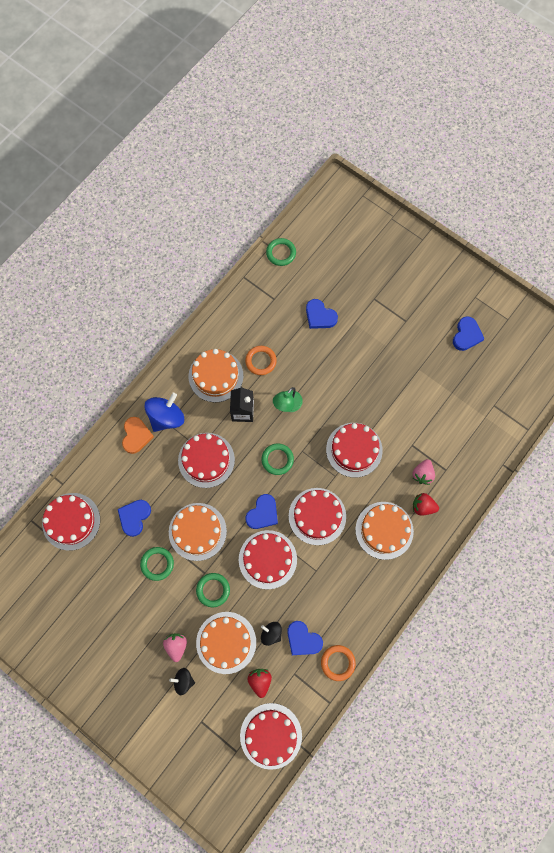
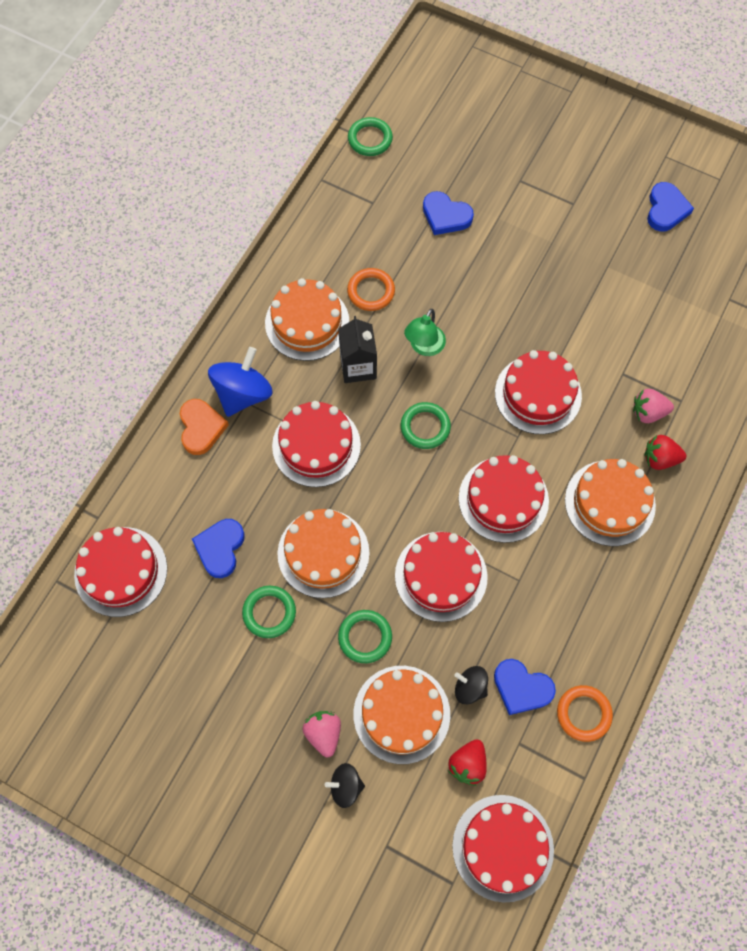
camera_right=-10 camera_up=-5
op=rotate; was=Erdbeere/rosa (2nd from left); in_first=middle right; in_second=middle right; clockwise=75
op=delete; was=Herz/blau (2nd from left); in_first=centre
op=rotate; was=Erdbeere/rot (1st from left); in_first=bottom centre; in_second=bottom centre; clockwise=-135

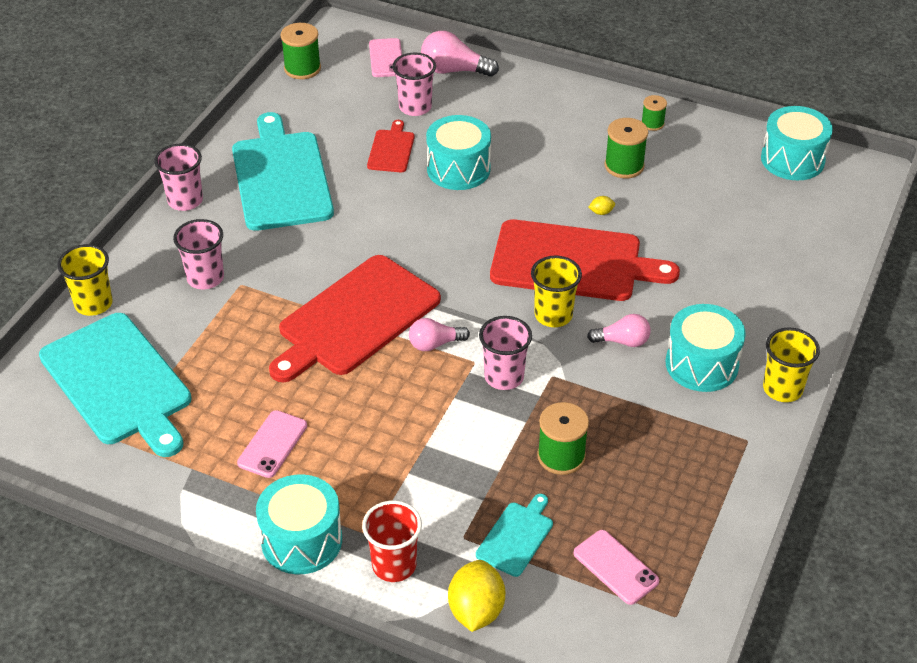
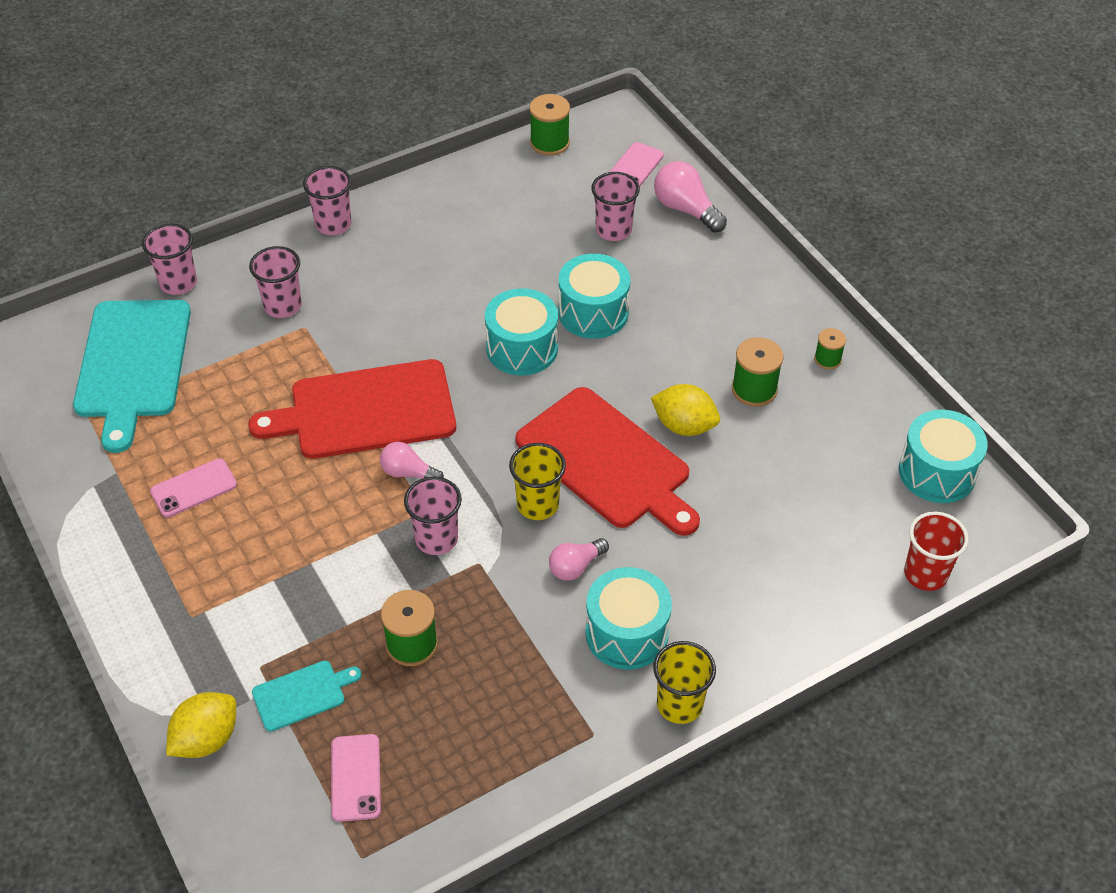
camera_right=35 camera_up=5
op=delete; was=Schneidebrett/türkis (2nd from left); in_first=top left
op=delete; was=Schneidebrett/rot (2nd from left); in_first=top centre
op=resize; was=Zitrone/gelb (2nd from left); in_first=top centre; in_second=centre; ratio=2.32
op=recolor; was=Becher/gelb (1st from left); now=Becher/rosa (1st from left); in_first=middle left; in_second=top left
op=rotate; was=Glühbirne/rosa (3rd from left in the first image); in_first=middle right; in_second=centre; clockwise=105
op=move; was=Trommel/türkis (1st from left); in_first=bottom left; in_second=centre
op=move; was=Becher/rot; in_first=bottom centre; in_second=middle right

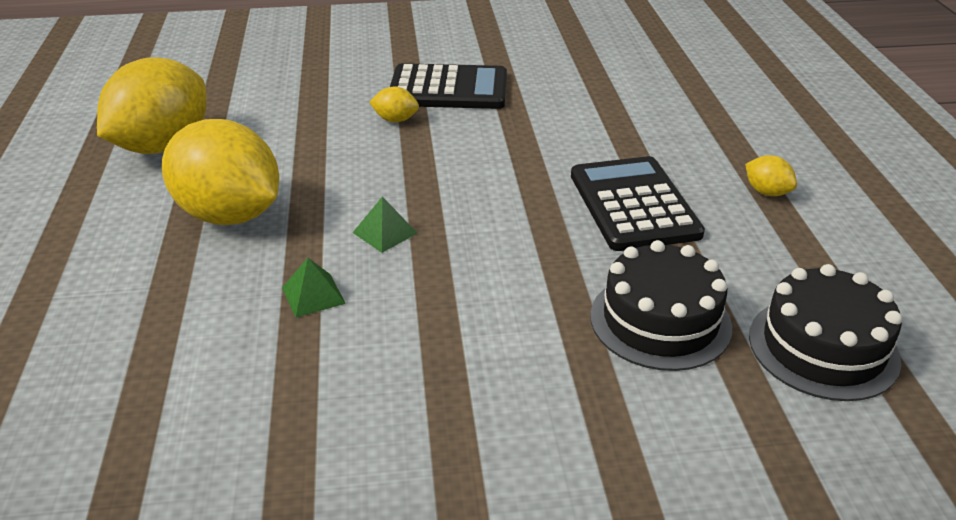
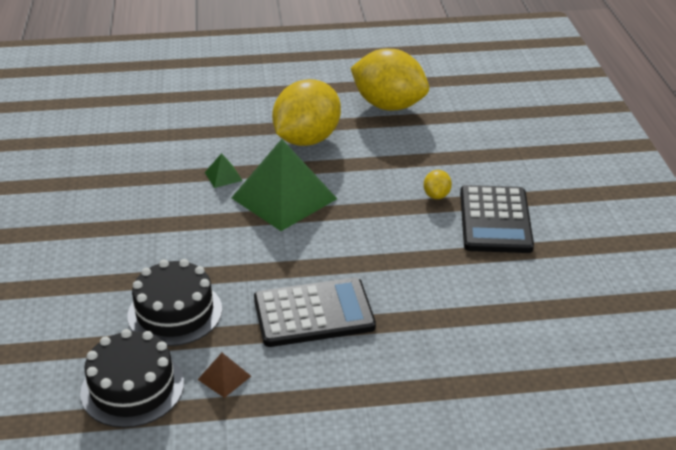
camera_right=90 camera_up=0
op=delete; was=Zitrone/gelb (4th from left); in_first=middle right
op=resize; was=Pyramide/grün (2nd from left); in_first=centre; in_second=centre; ratio=2.45
op=insert; now=Pyramide/braun; in_second=bottom left

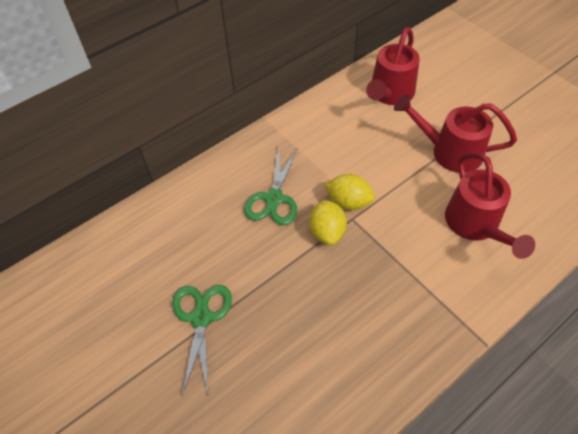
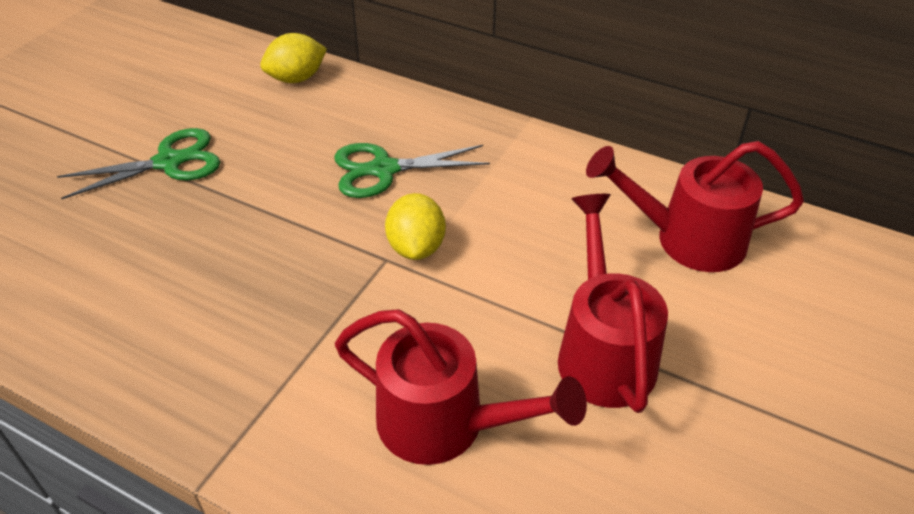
camera_right=65 camera_up=-10
op=rotate; was=Gießkanne/rot (3rd from left in the first image); in_first=middle right; in_second=bottom centre; clockwise=-120
op=move; was=Zitrone/gelb (1st from left); in_first=centre; in_second=top left

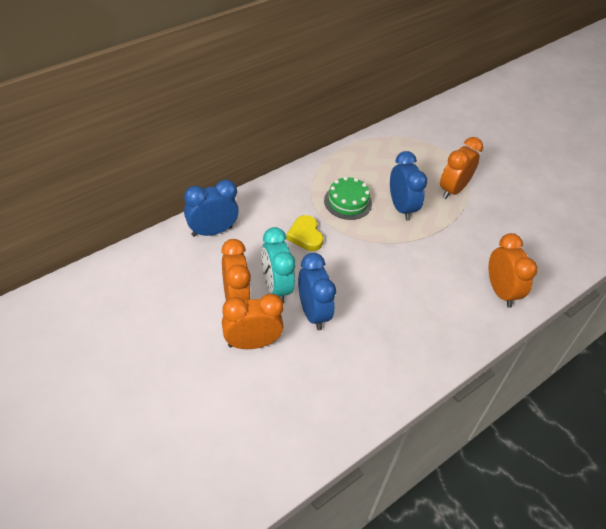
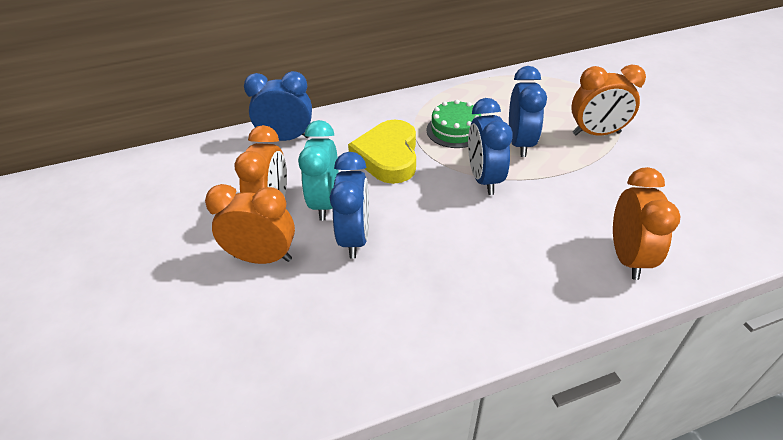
camera_right=25 camera_up=-5
op=rotate; was=Wecker/orange (3rd from left); in_first=top right; in_second=top right; clockwise=-150
op=resize; was=Herz/gelb; in_first=centre; in_second=centre; ratio=1.61
op=insert; now=Wecker/blau (3rd from left); in_second=top centre

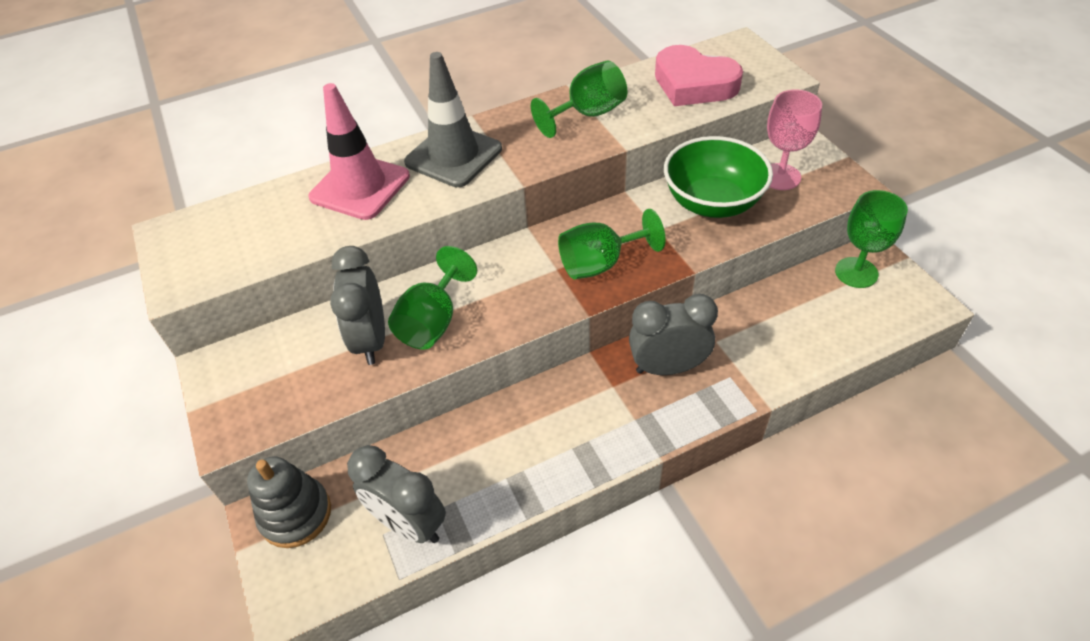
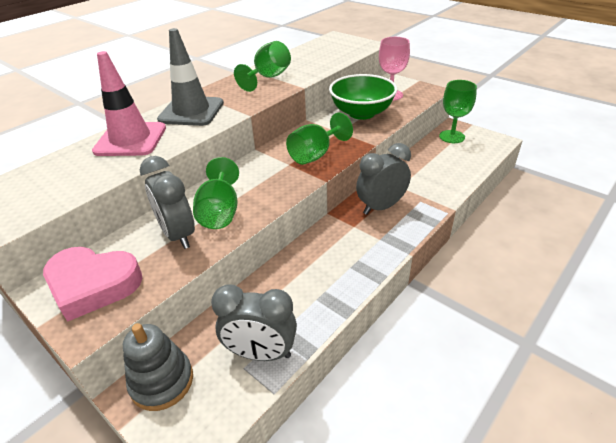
camera_right=-25 camera_up=-10
op=move; was=Herz/rosa; in_first=top centre; in_second=middle left

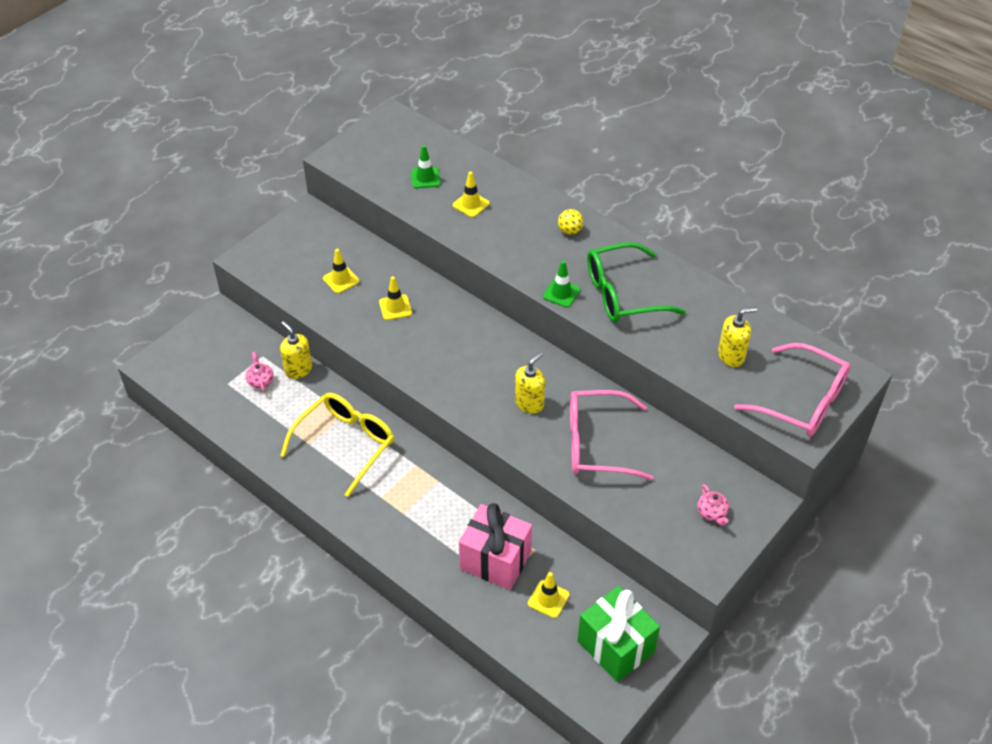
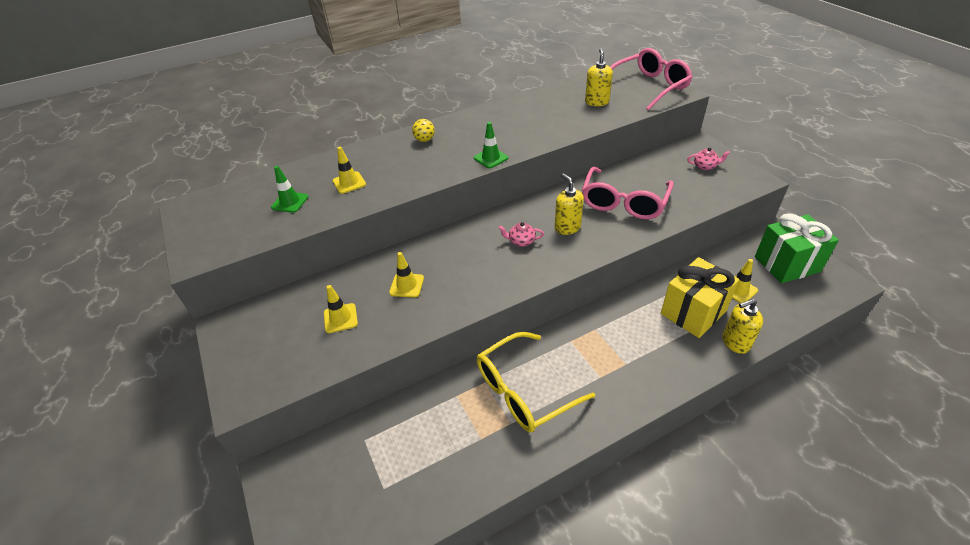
camera_right=-65 camera_up=-5
op=delete; was=Brille/grün; in_first=centre
op=move; was=Seifenspender/gelb (1st from left in the first image); now=Seifenspender/gelb (3rd from left); in_first=middle left; in_second=middle right
op=move; was=Teekanne/rosa (1st from left); in_first=middle left; in_second=centre
op=rotate; was=Brille/gelb; in_first=centre; in_second=bottom centre; clockwise=-90
op=recolor; was=Geschenk/rosa; now=Geschenk/gelb; in_first=bottom centre; in_second=middle right

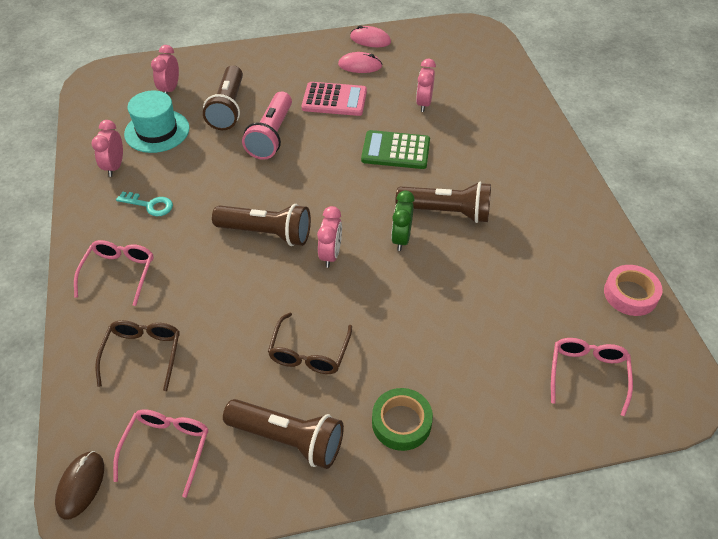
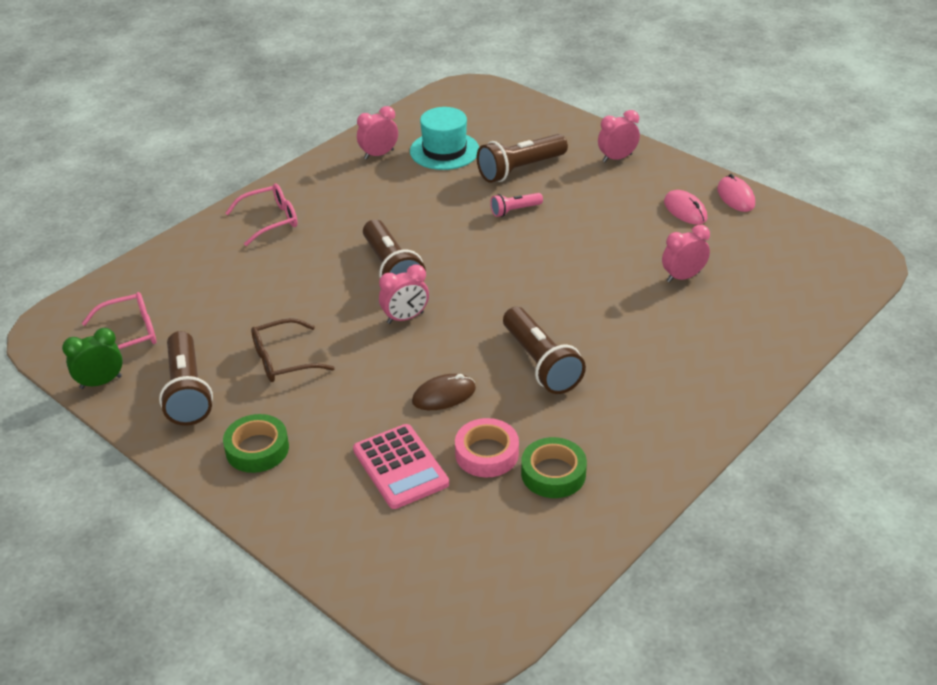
camera_right=55 camera_up=-10
op=move; was=Wecker/rosa (2nd from left in the first image); now=Wecker/rosa (3rd from left); in_first=top left; in_second=top centre
op=move; was=Taschenrechner/rosa; in_first=top centre; in_second=bottom centre
op=resize; was=Taschenlampe/rosa; in_first=top centre; in_second=top centre; ratio=0.53
op=delete; was=Taschenrechner/grün; in_first=top centre
op=move; was=Wecker/grün; in_first=centre; in_second=middle left
op=delete; was=Schlüssel/türkis; in_first=middle left
op=move; was=Klebeband/rosa; in_first=middle right; in_second=centre
op=delete; was=Brille/braun (1st from left); in_first=middle left
op=delete; was=Brille/rosa (3rd from left); in_first=bottom right
op=move; was=Computermaus/braun; in_first=bottom left; in_second=centre
op=insert; now=Klebeband/grün (2nd from left); in_second=bottom centre

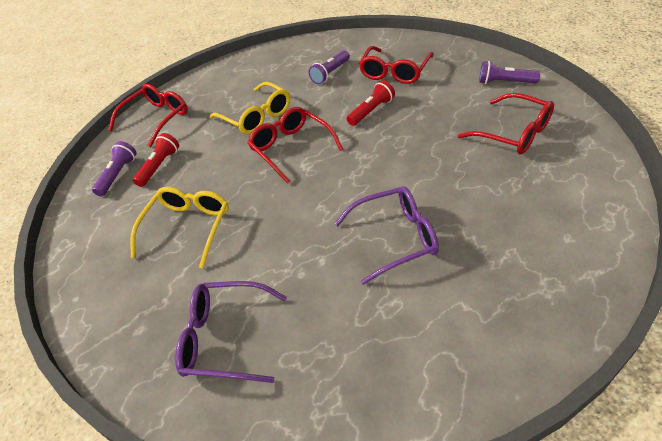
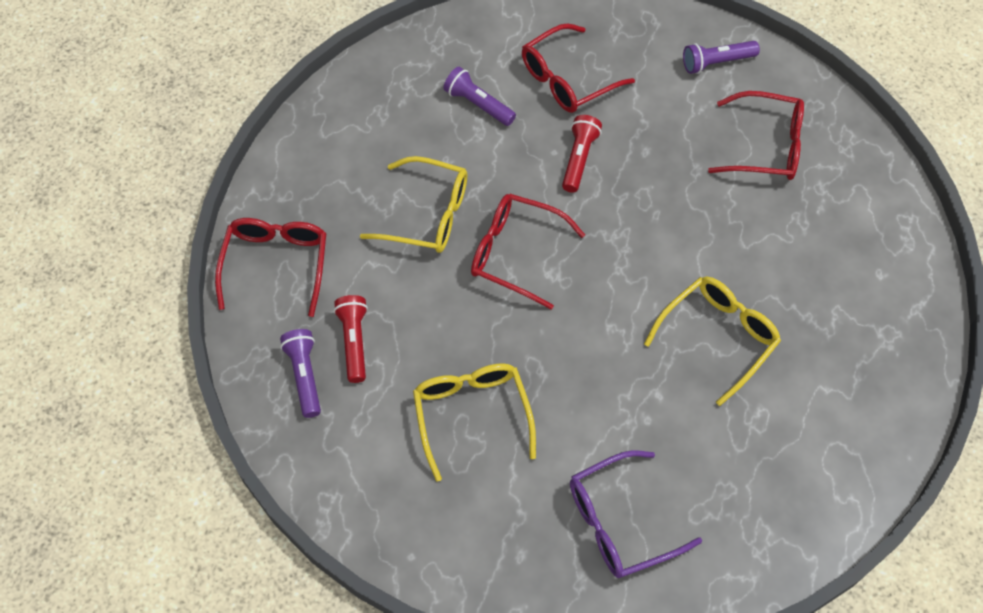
camera_right=-35 camera_up=15
op=rotate; was=Brille/rot (3rd from left); in_first=top centre; in_second=top centre; clockwise=60
op=rotate; was=Taschenlampe/lila (2nd from left); in_first=top centre; in_second=top centre; clockwise=120
op=recolor; was=Brille/lila (2nd from left); now=Brille/gelb (3rd from left); in_first=centre; in_second=middle right

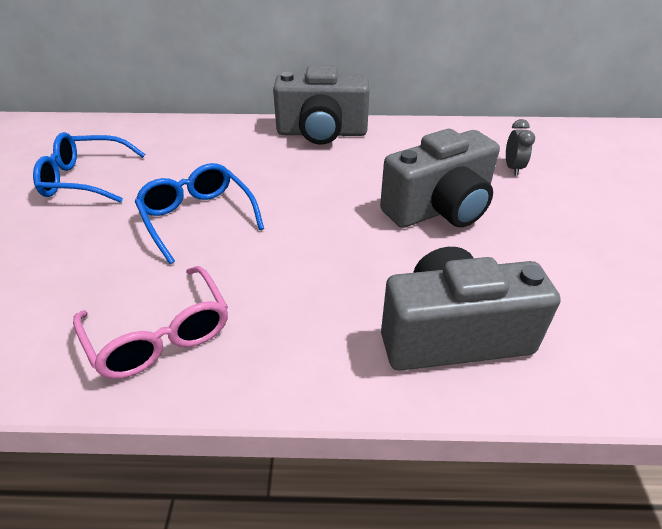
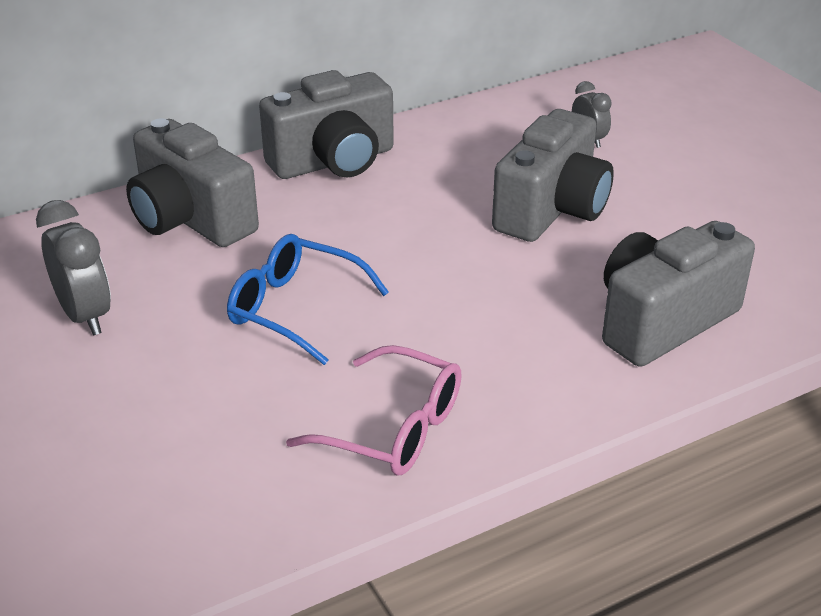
camera_right=-30 camera_up=-5
op=replace; was=Brille/blau (1st from left); now=Wecker/grau (1st from left); in_first=top left; in_second=middle left
op=insert; now=Kamera/grau (1st from left); in_second=top left

